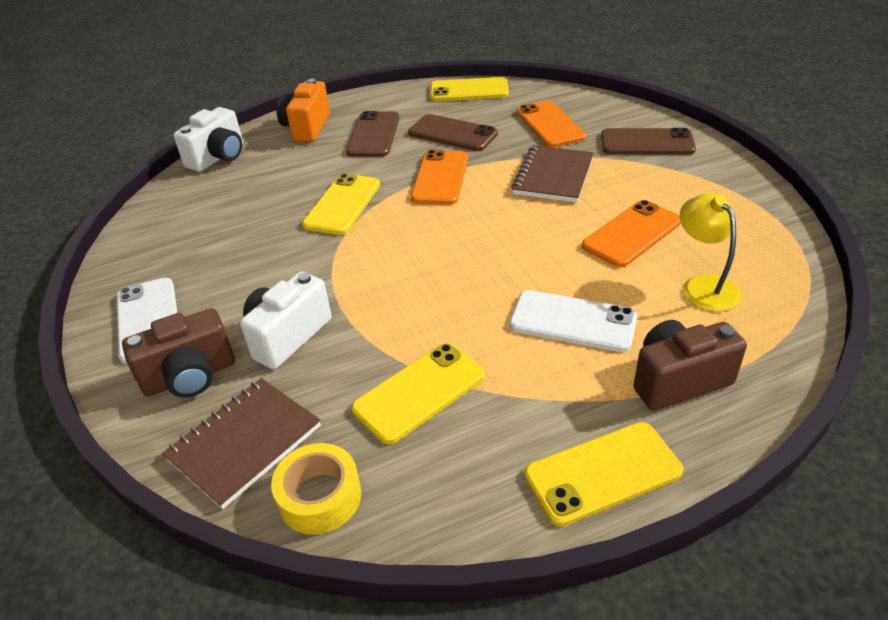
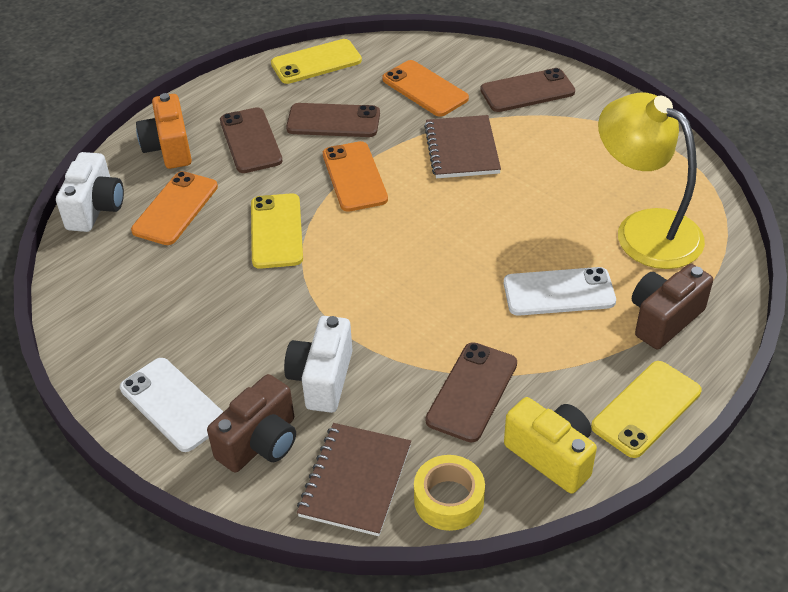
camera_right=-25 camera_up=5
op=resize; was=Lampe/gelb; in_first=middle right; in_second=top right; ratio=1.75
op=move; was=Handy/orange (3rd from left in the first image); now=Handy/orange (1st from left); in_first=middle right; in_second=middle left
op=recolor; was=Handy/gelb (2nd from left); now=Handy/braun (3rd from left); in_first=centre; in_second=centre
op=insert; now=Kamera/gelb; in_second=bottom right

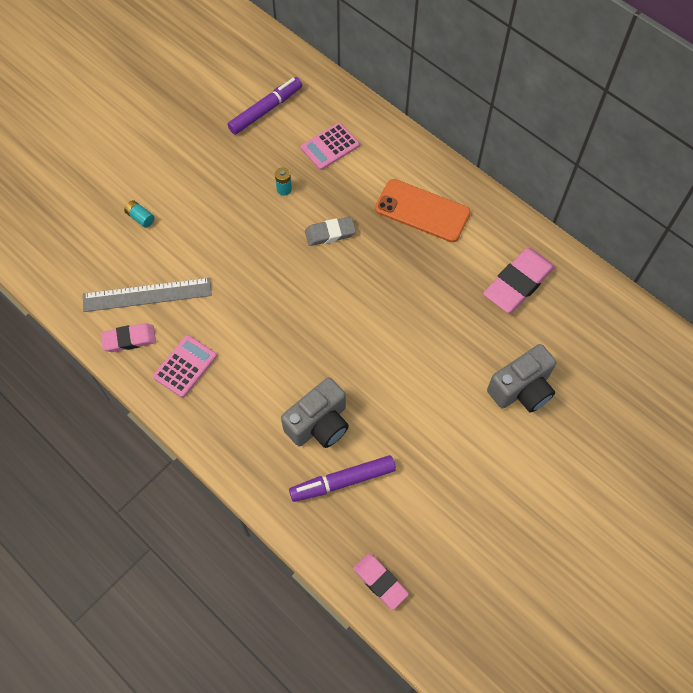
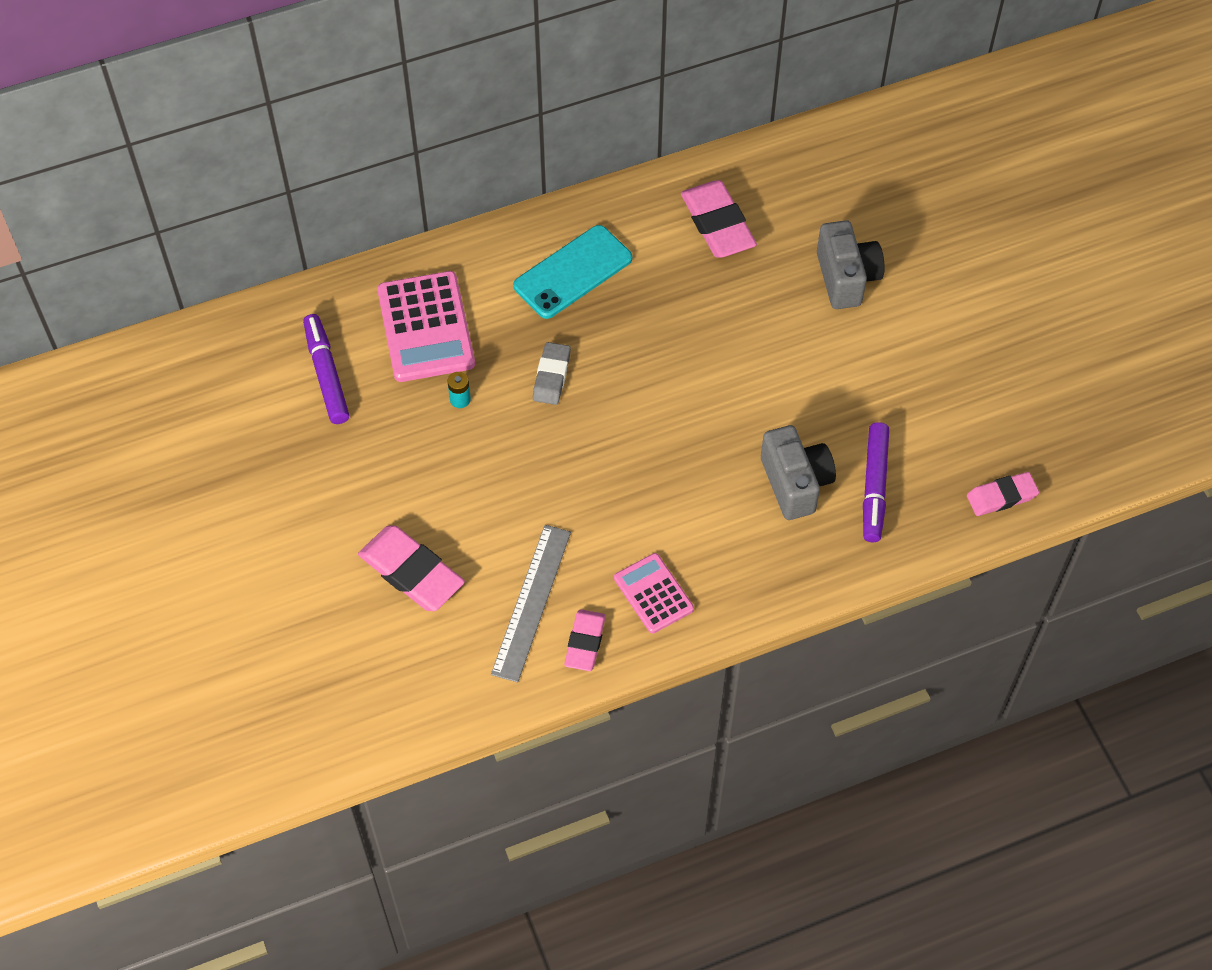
camera_right=-65 camera_up=-5
op=resize; was=Taschenrechner/rosa (2nd from left in the first image); in_first=top centre; in_second=centre; ratio=1.69
op=recolor; was=Handy/orange; now=Handy/türkis; in_first=top centre; in_second=top centre
op=replace; was=Batterie/türkis (1st from left); now=Radiergummi/rosa (1st from left); in_first=top left; in_second=centre

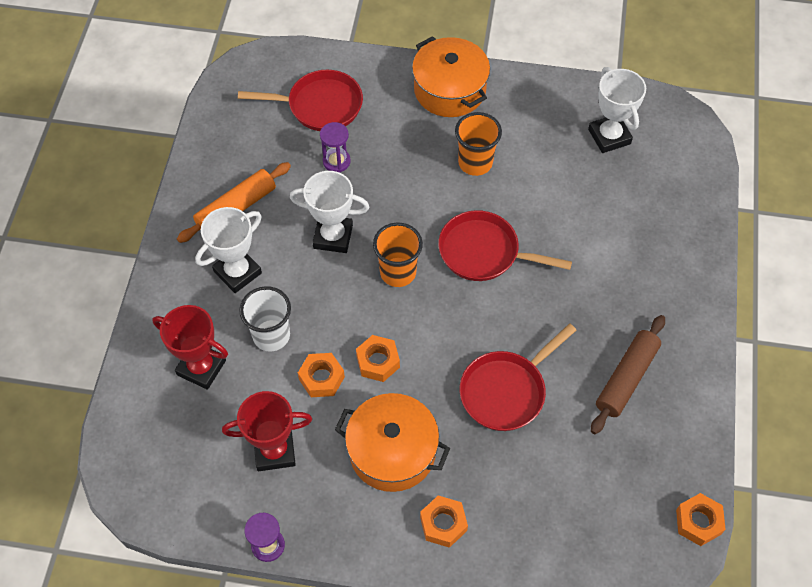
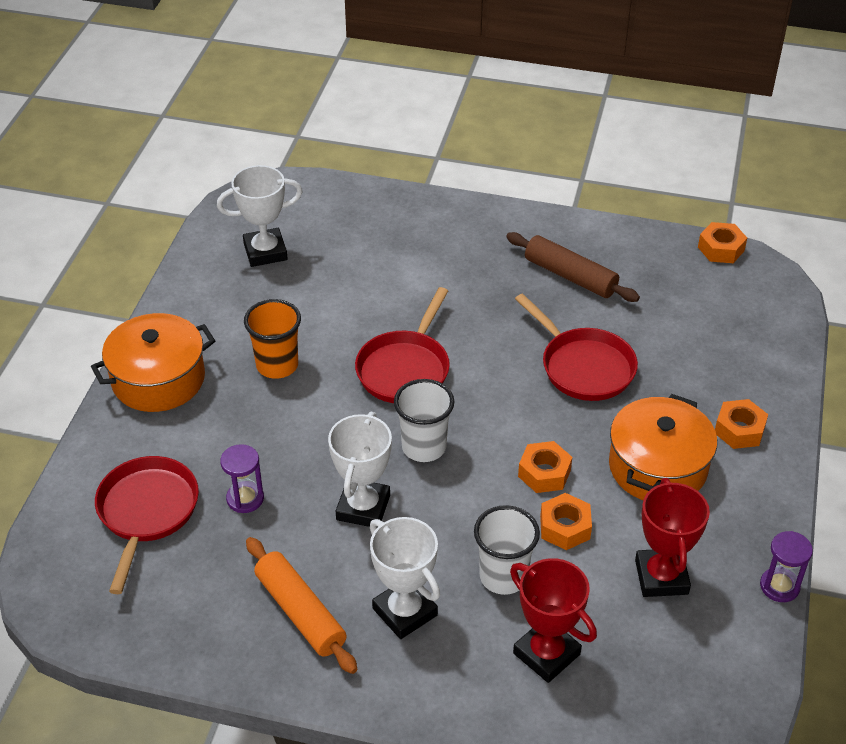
camera_right=-85 camera_up=-15
op=recolor; was=Becher/orange (1st from left); now=Becher/weiß (1st from left); in_first=centre; in_second=centre
op=rotate; was=Pokal/rot (1st from left); in_first=middle left; in_second=bottom centre; clockwise=-75

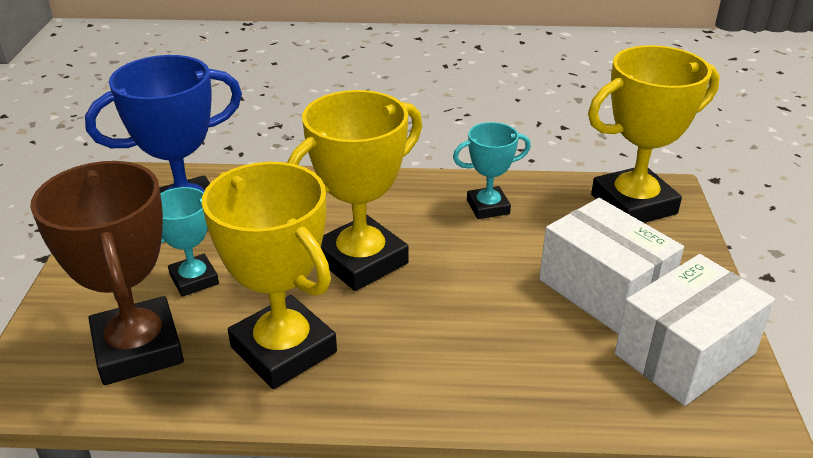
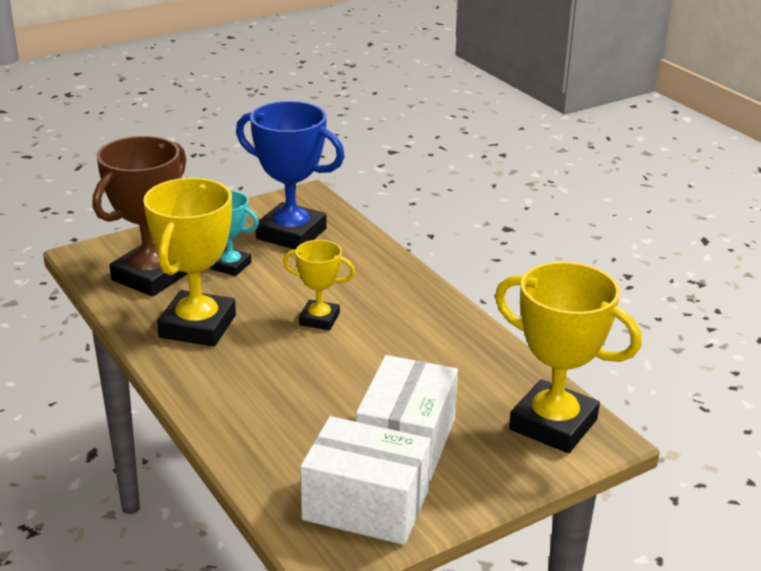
camera_right=55 camera_up=-5
op=resize; was=Pokal/gelb (2nd from left); in_first=centre; in_second=centre; ratio=0.55
op=delete; was=Pokal/türkis (2nd from left); in_first=centre

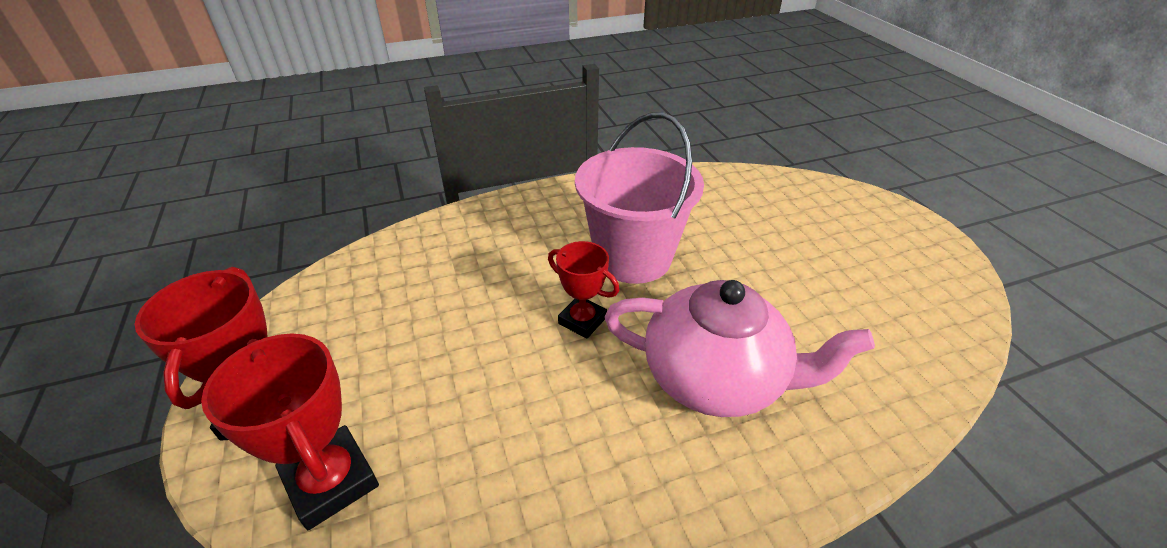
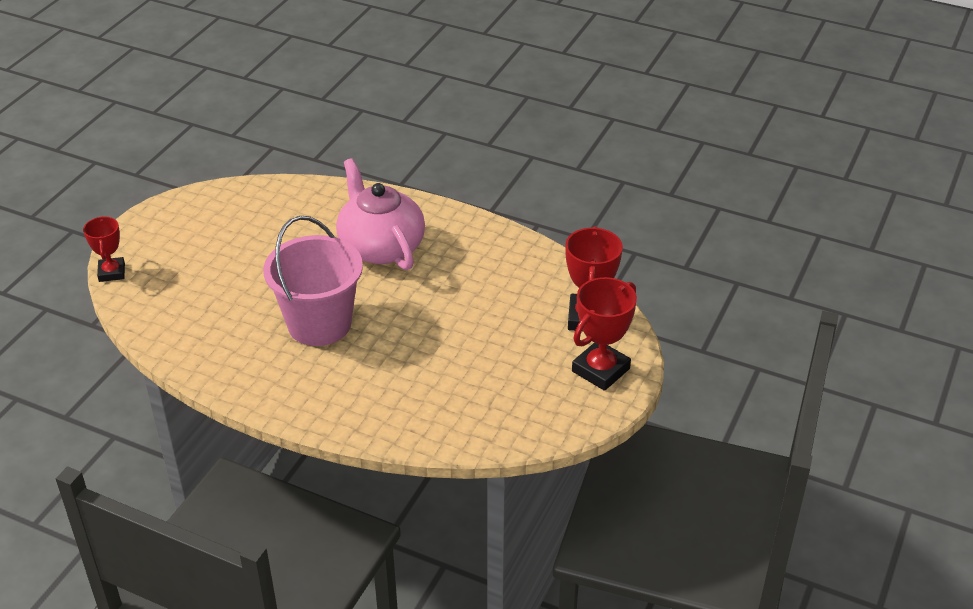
camera_right=-135 camera_up=0
op=move; was=Pokal/rot (3rd from left in the first image); now=Pokal/rot (1st from left); in_first=centre; in_second=middle left

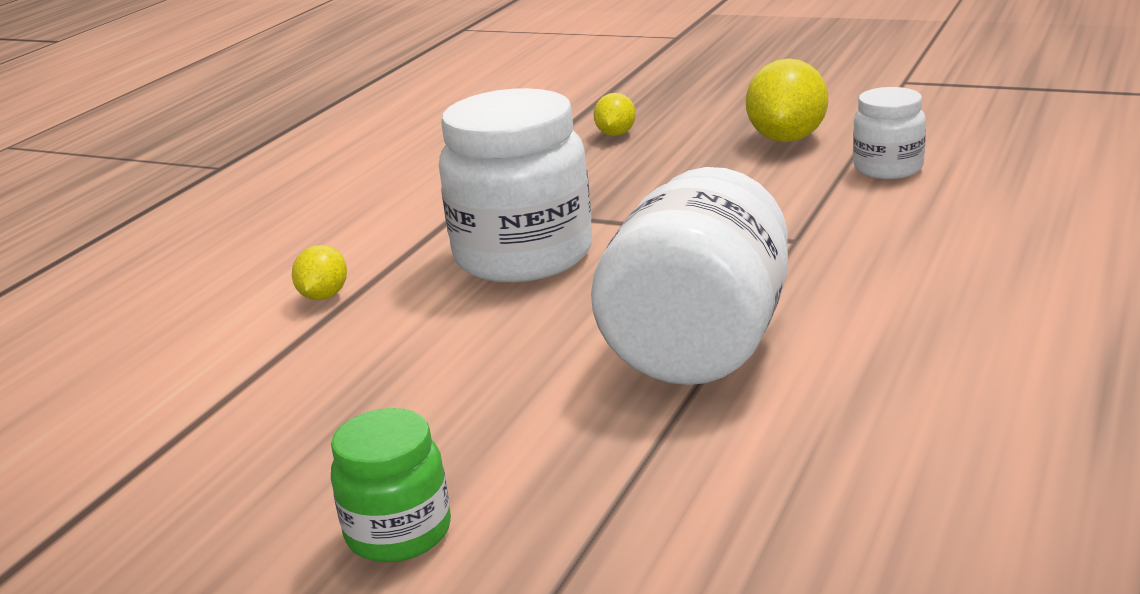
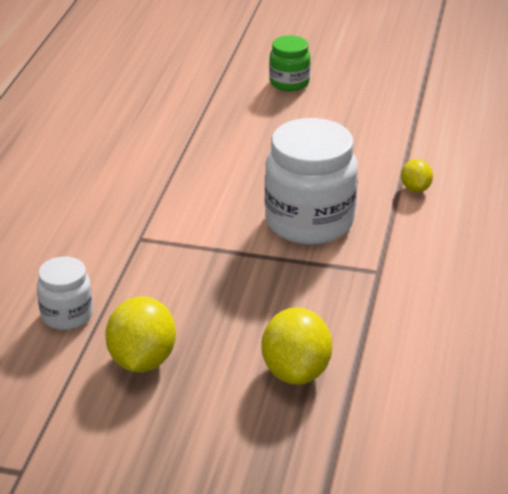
camera_right=165 camera_up=10
op=resize; was=Zitrone/gelb (2nd from left); in_first=top centre; in_second=bottom centre; ratio=1.84
op=delete; was=Einmachglas/weiß (2nd from left); in_first=centre

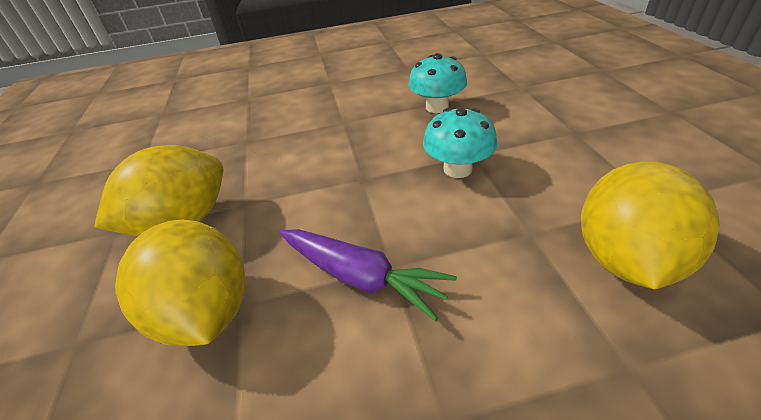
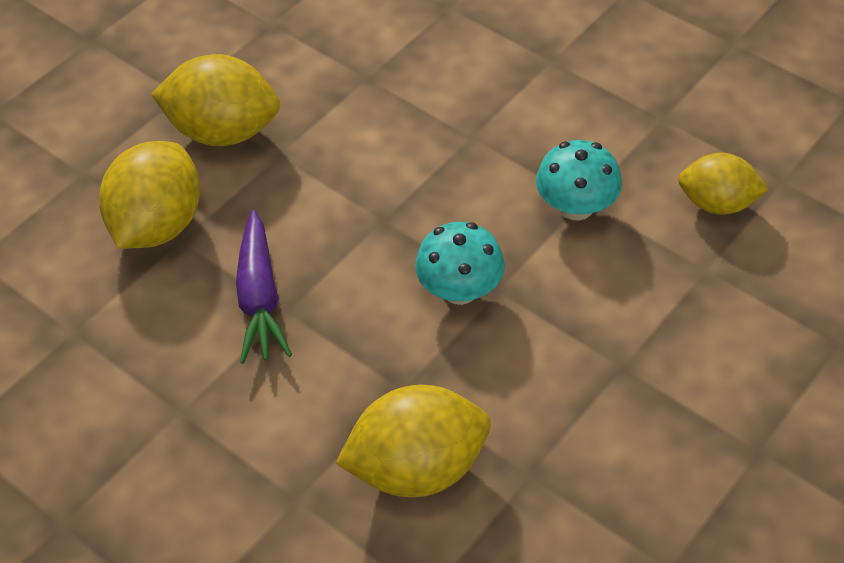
camera_right=50 camera_up=10
op=insert; now=Zitrone/gelb (4th from left); in_second=top right

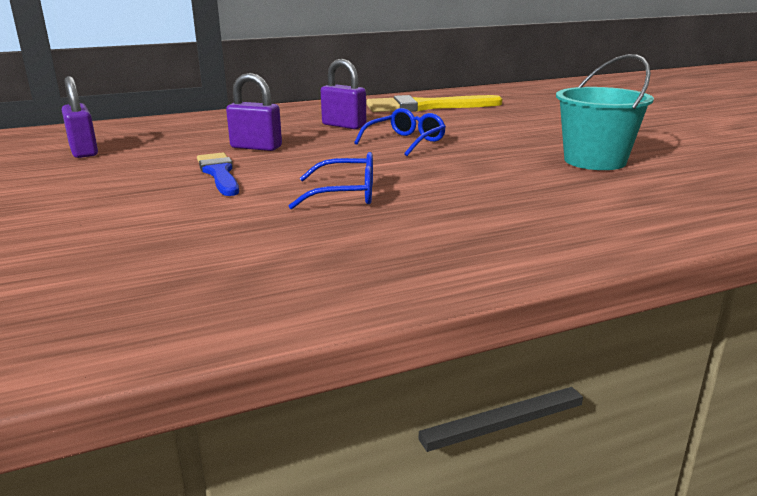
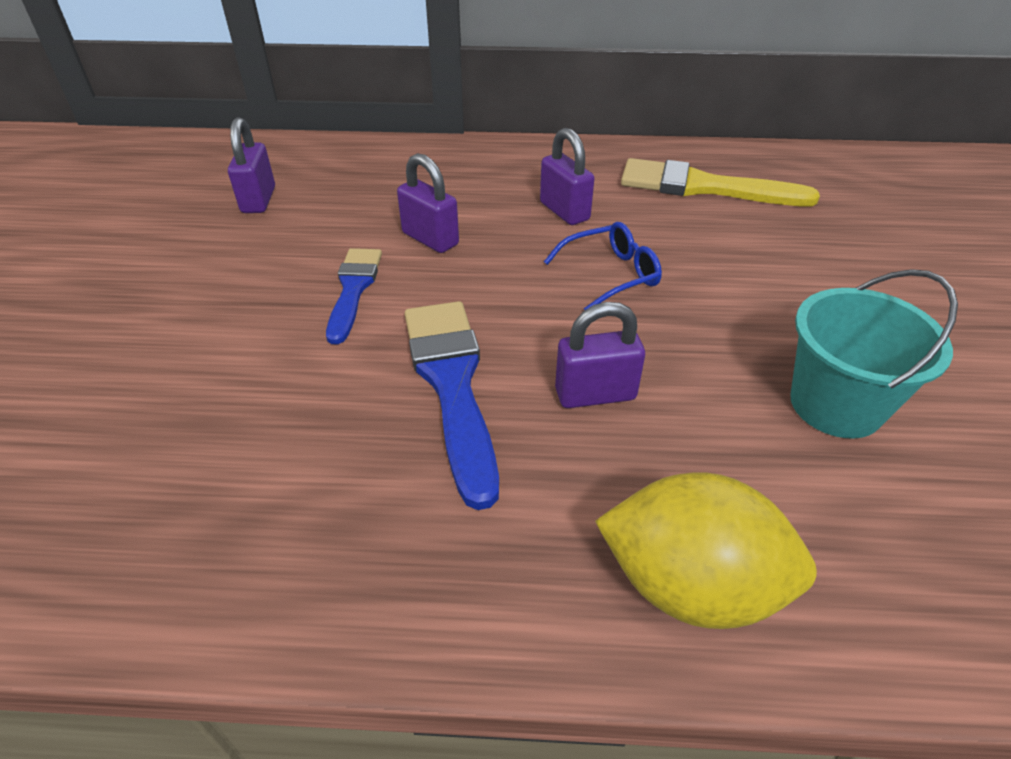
camera_right=25 camera_up=20
op=replace; was=Brille/blau (1st from left); now=Pinsel/blau (2nd from left); in_first=centre; in_second=centre
op=insert; now=Vorhängeschloss/lila (4th from left); in_second=centre
op=insert; now=Zitrone/gelb; in_second=bottom right

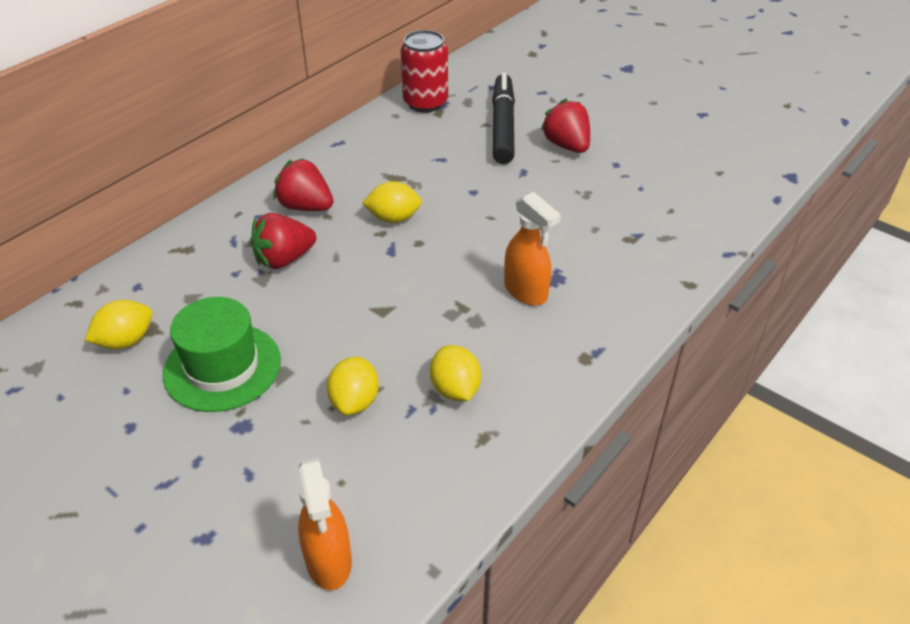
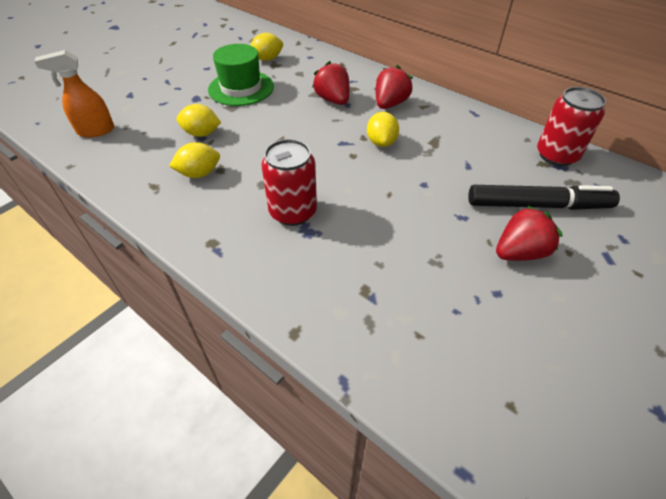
camera_right=90 camera_up=5
op=replace; was=Sprühflasche/orange (2nd from left); now=Dose/rot (1st from left); in_first=centre; in_second=centre
op=rotate; was=Zitrone/gelb (1st from left in the first image); in_first=middle left; in_second=top centre; clockwise=-75

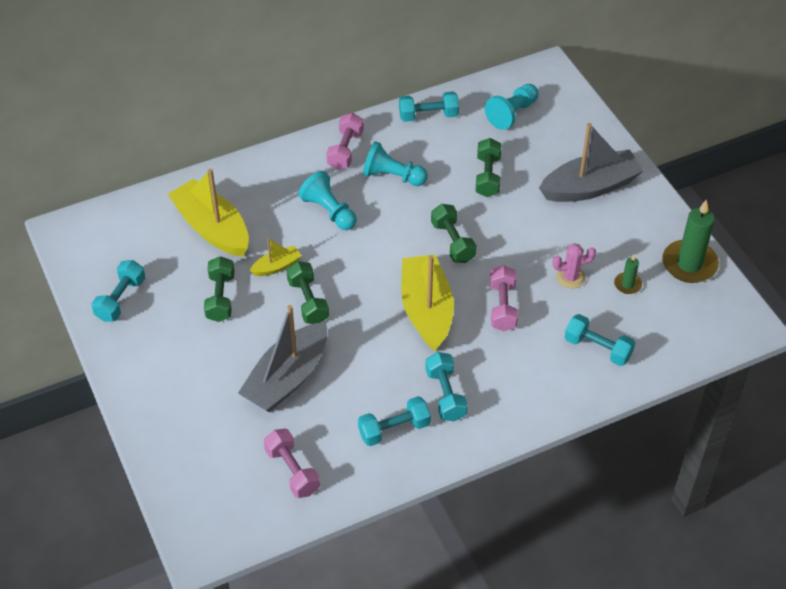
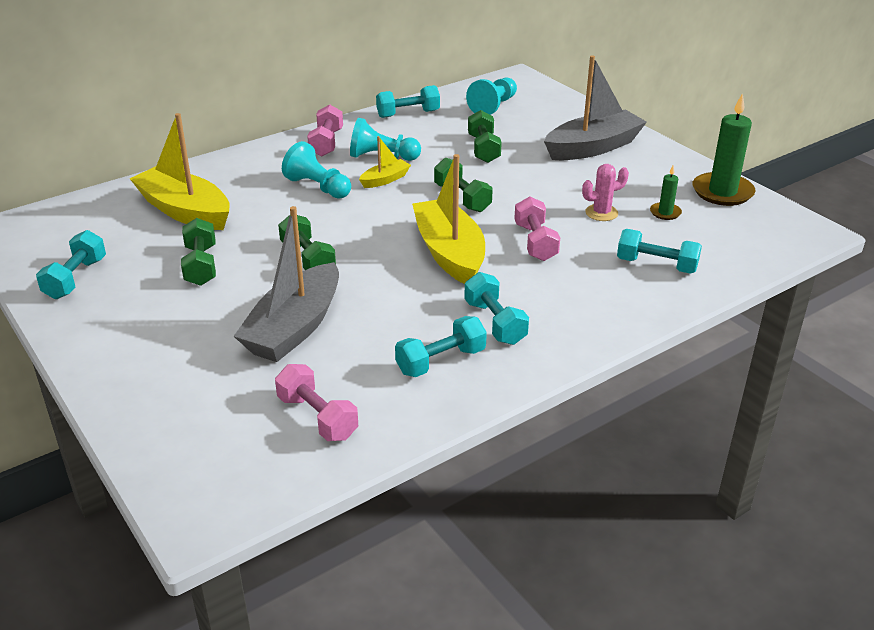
camera_right=-10 camera_up=-15
op=move; was=Boot/gelb (2nd from left); in_first=centre; in_second=top centre

